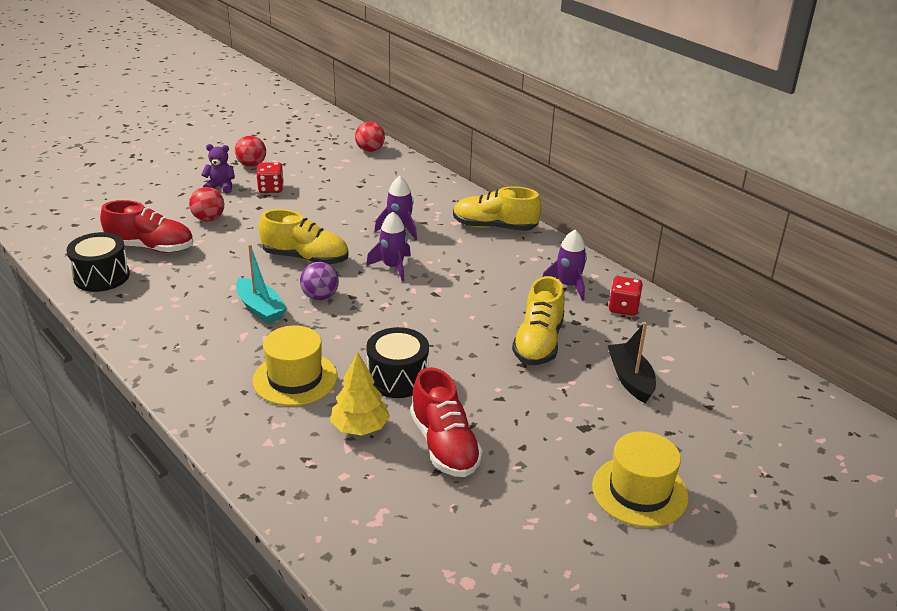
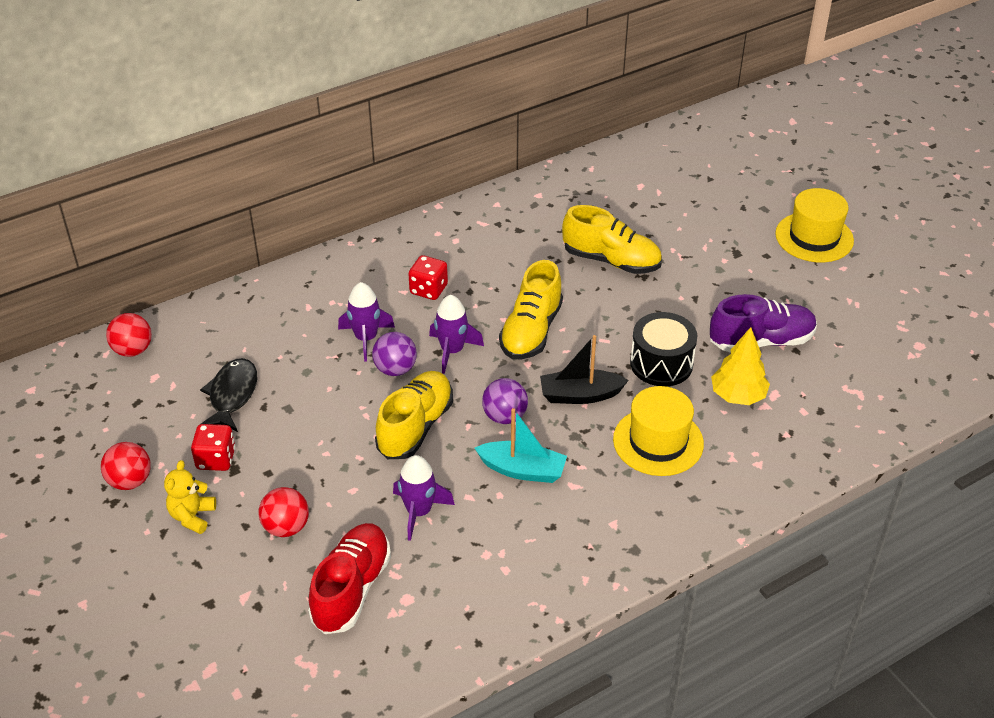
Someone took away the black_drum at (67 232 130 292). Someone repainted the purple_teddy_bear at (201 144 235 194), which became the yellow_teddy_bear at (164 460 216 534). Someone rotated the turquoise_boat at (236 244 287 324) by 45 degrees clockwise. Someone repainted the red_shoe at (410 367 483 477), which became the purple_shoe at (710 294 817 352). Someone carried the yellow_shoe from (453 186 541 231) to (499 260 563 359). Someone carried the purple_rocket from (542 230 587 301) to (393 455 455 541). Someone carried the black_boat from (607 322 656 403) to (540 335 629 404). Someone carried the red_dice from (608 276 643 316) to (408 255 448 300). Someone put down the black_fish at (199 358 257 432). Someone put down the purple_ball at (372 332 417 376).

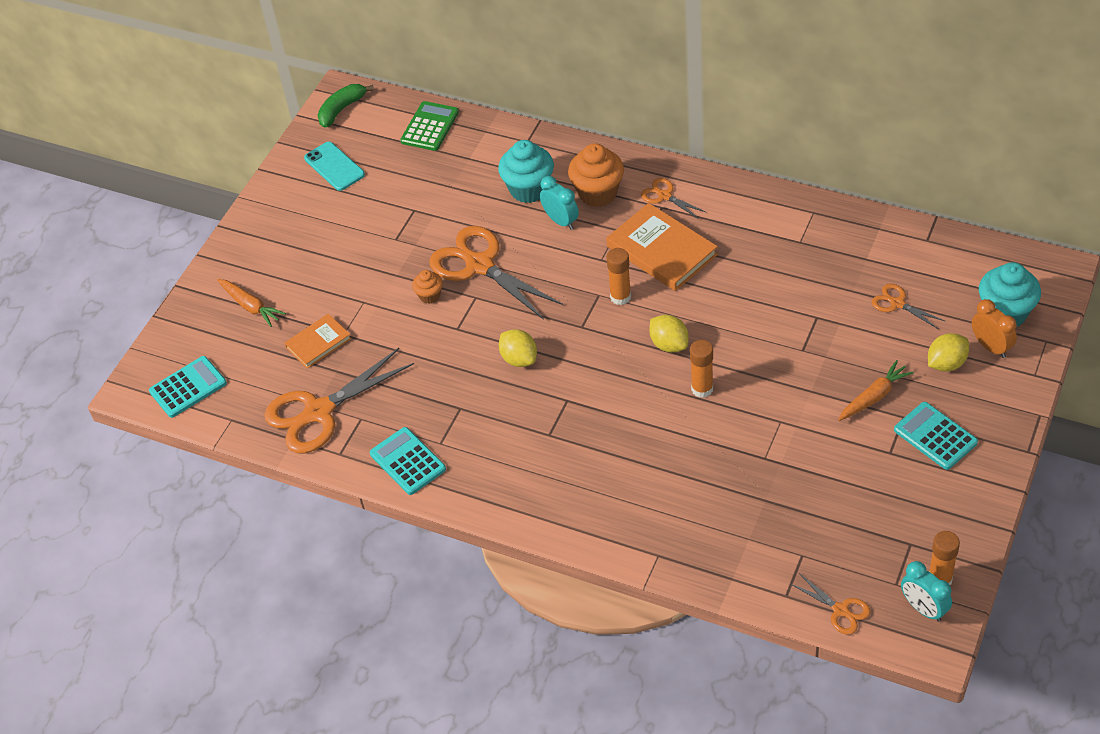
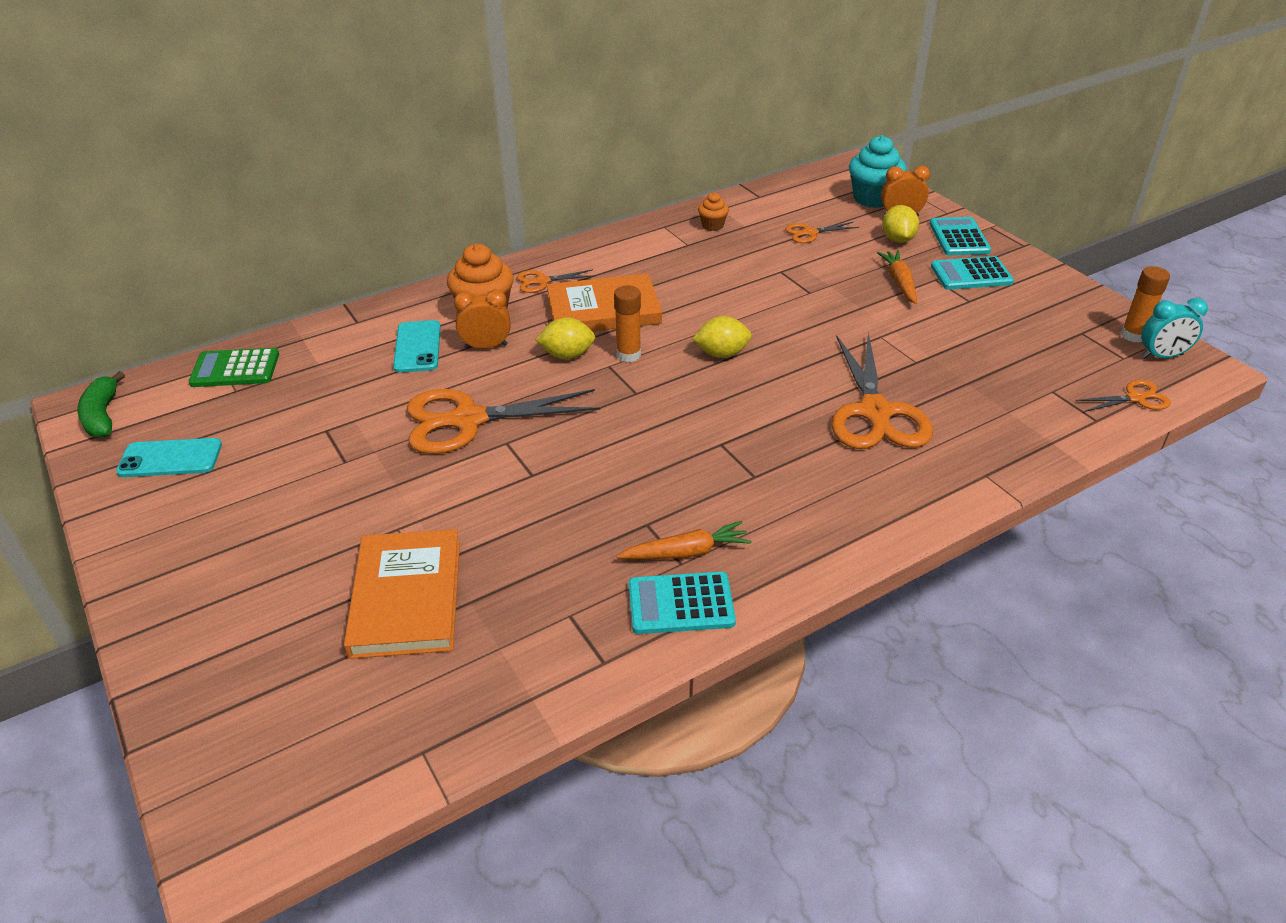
Someone carried the turquoise_calculator from (149 356 227 418) to (929 217 991 255). Someone carried the orange_carrot from (217 279 286 327) to (617 521 751 559). Someone carried the orange_scissors from (264 348 414 453) to (832 333 933 449). Someone scaled the orange_book at (284 314 351 369) by 1.72. Someone rotated the green_calculator at (400 101 459 151) by 60 degrees counterclockwise. Someone carried the orange_cupcake from (412 270 443 304) to (698 192 729 231). Someone swapped the turquoise_cupcake at (498 140 554 203) for the turquoise_phone at (393 320 441 373). Someone carried the yellow_lemon from (499 329 537 367) to (535 317 595 359). Someone repainted the turquoise_clock at (540 176 579 230), which became the orange_clock at (454 290 510 349). Someone took away the orange_glue_stick at (690 340 713 398).

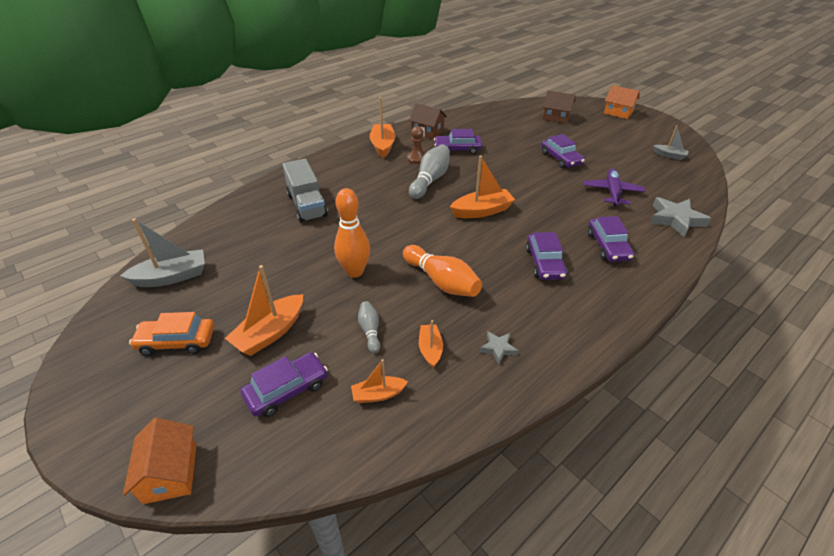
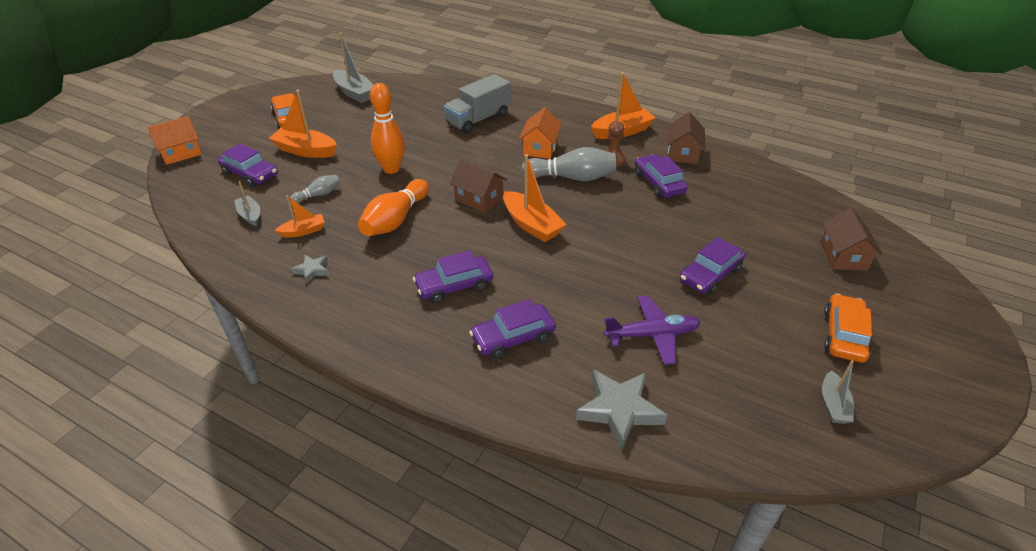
Someone repainted the orange_boat at (351 359 408 403), which became the grey_boat at (234 181 260 226). Someone carried the orange_house from (604 85 640 119) to (519 107 562 159). Someone put down the brown_house at (450 159 507 213). Someone put down the orange_car at (824 294 872 363).

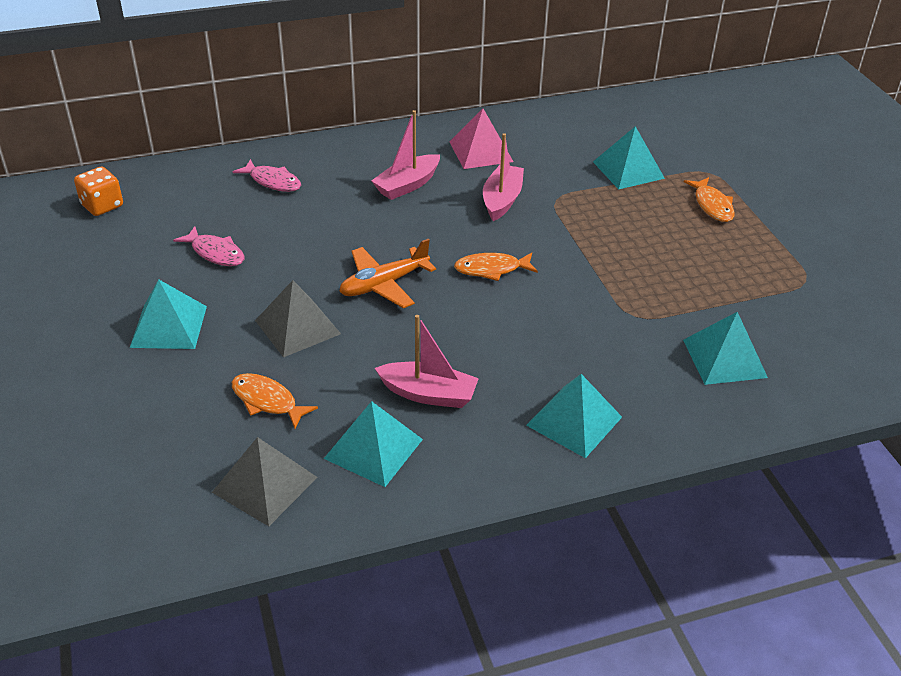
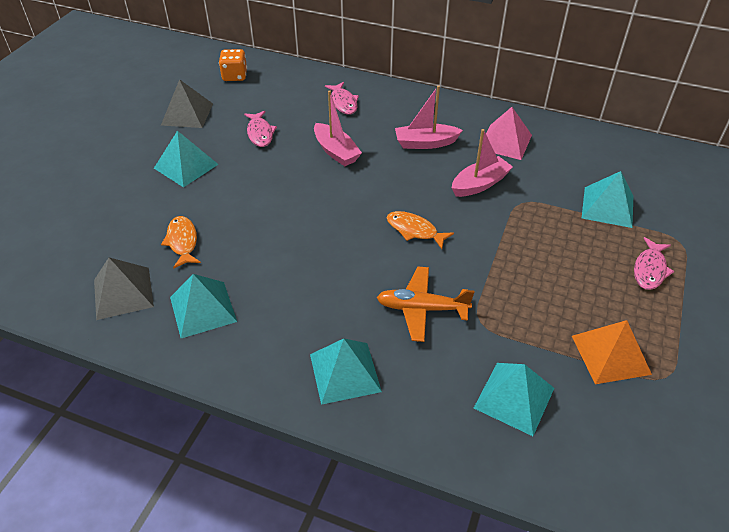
Someone carried the grey_pyramid from (255 280 341 358) to (161 79 213 128). Someone carried the orange_plane from (339 239 436 308) to (377 267 474 342). Someone carried the pink_boat from (375 315 479 408) to (314 90 362 166). Someone repainted the orange_fish at (684 177 735 222), which became the pink_fish at (634 237 674 290). Someone put down the orange_pyramid at (572 320 652 384).

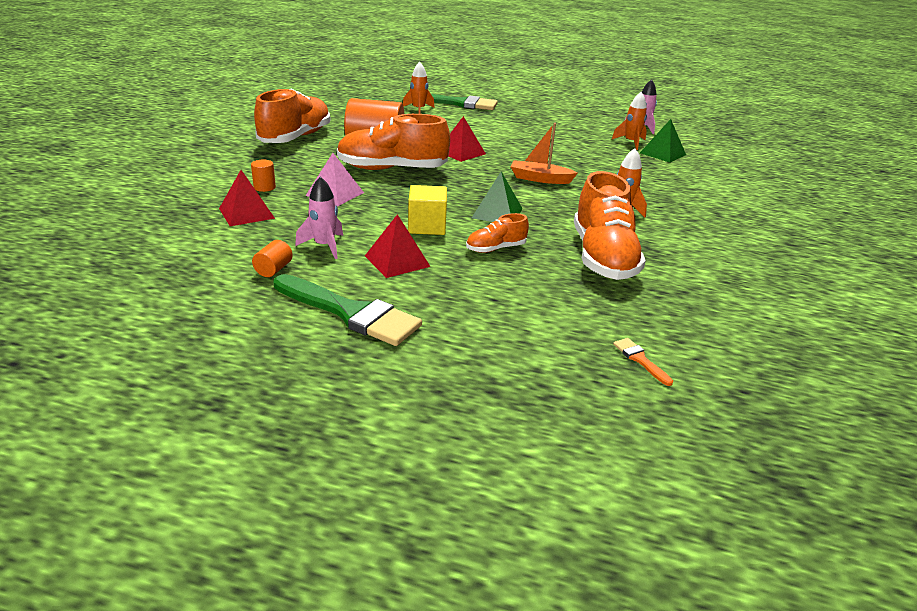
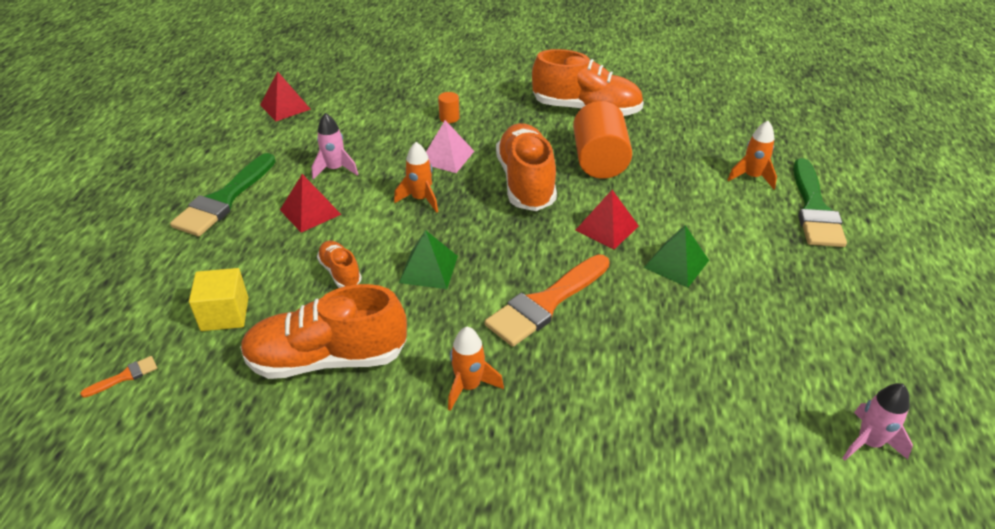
Someone carried the red_pyramid from (219 170 275 226) to (260 71 311 121). Someone took away the orange_cylinder at (252 240 293 277). Someone carried the yellow_cube from (408 185 447 235) to (189 268 249 331). Someone swapped the orange_boat at (510 123 578 184) for the orange_brush at (485 254 610 347). Someone carried the orange_rocket from (612 92 647 150) to (394 142 438 213). Someone carried the green_pyramid from (640 119 686 163) to (644 225 709 288).

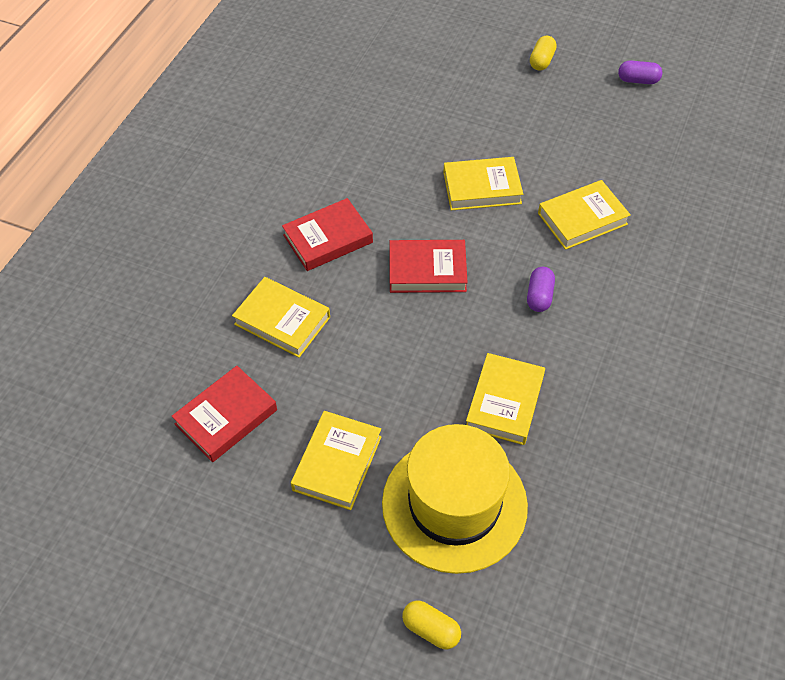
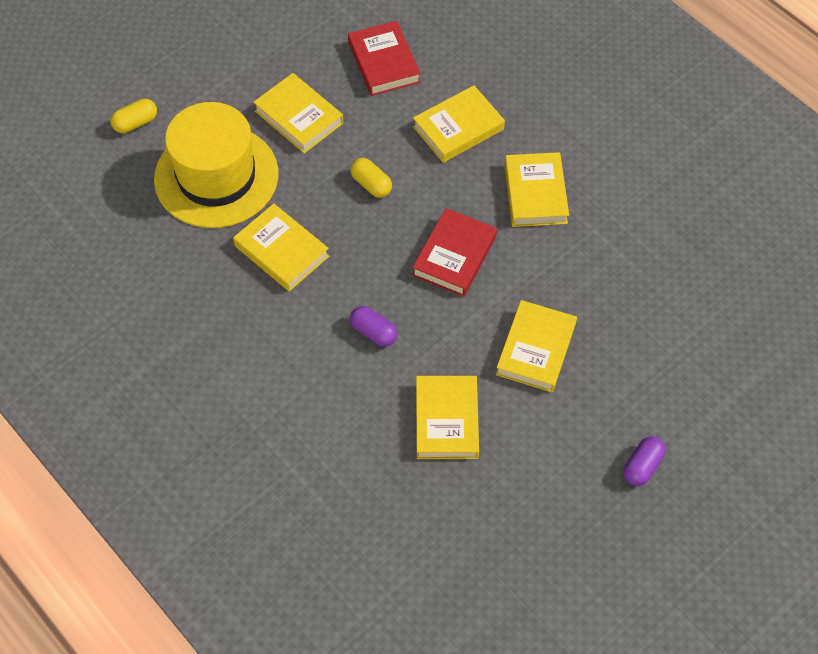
Someone repainted the red_book at (282 198 373 271), which became the yellow_book at (504 152 569 227). Someone carried the yellow_capsule from (530 35 557 71) to (350 158 392 198). Someone carried the purple_capsule from (618 61 662 84) to (624 436 665 486).

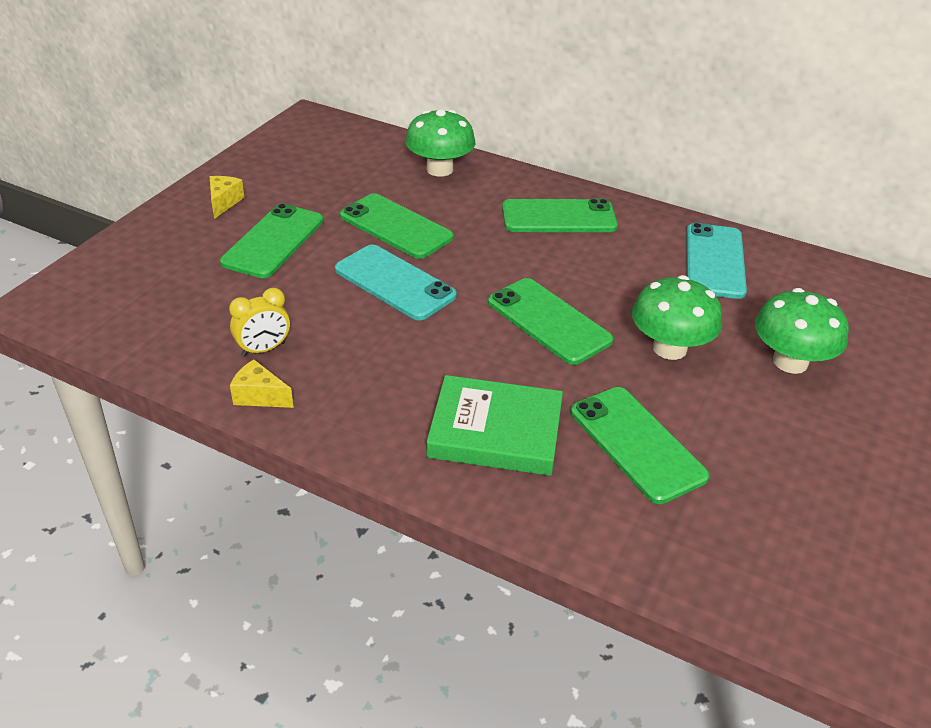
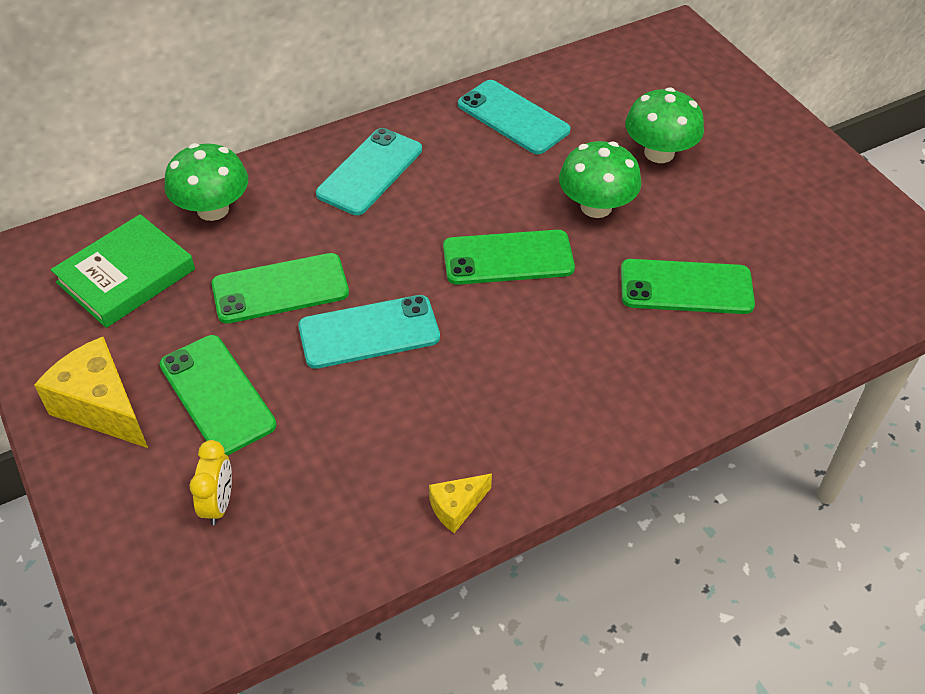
Someone scaled the yellow_cheese at (210 176 245 219) by 1.89. Someone carried the yellow_clock from (229 288 290 356) to (190 440 232 525). Someone carried the green_book from (426 375 563 476) to (51 214 195 328). Someone repainted the green_phone at (502 199 618 232), which became the turquoise_phone at (316 128 422 215).

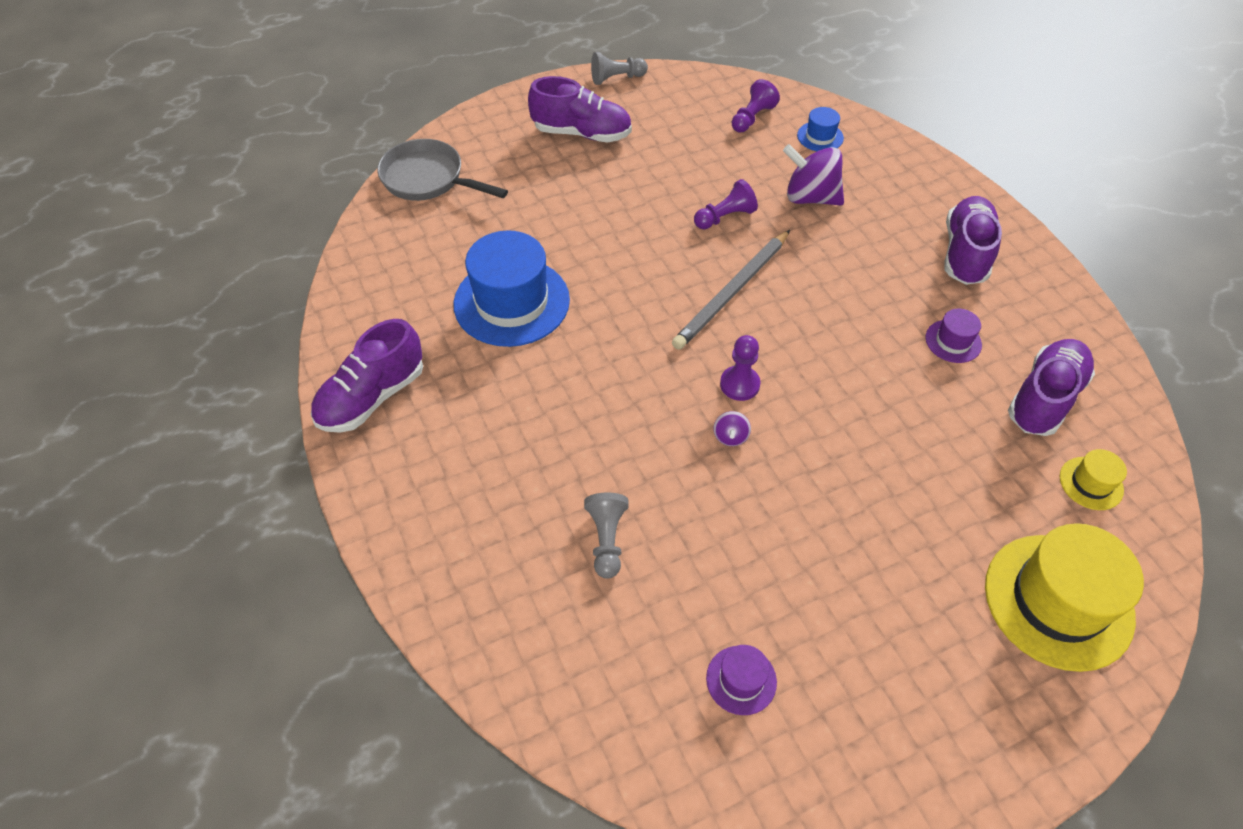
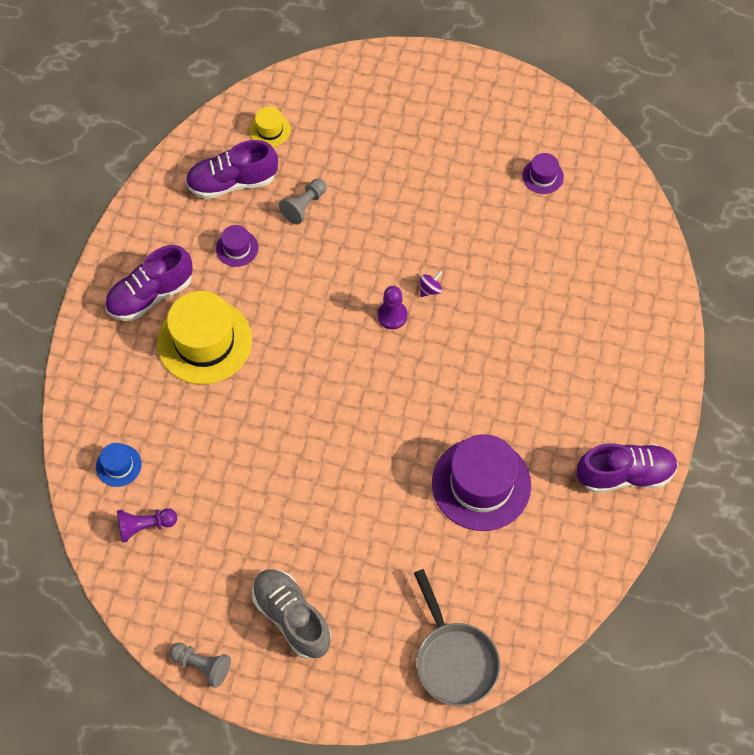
Someone repainted the blue_hat at (454 230 570 347), which became the purple_hat at (432 434 531 531). Someone repainted the purple_shoe at (528 76 632 143), which became the grey_shoe at (252 569 331 659). Someone carried the grey_pawn from (584 493 629 579) to (279 179 327 225). Someone took away the grey_pencil at (672 230 790 350). Someone took away the purple_pawn at (694 179 758 229). Someone took away the purple_spinning_top at (783 144 844 205). Someone carried the yellow_hat from (985 523 1144 672) to (157 291 252 384).

